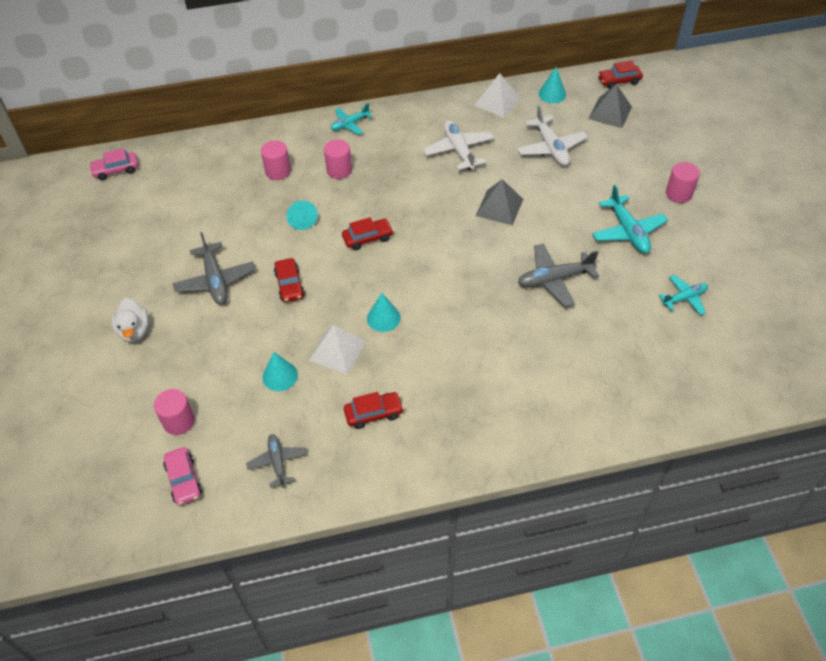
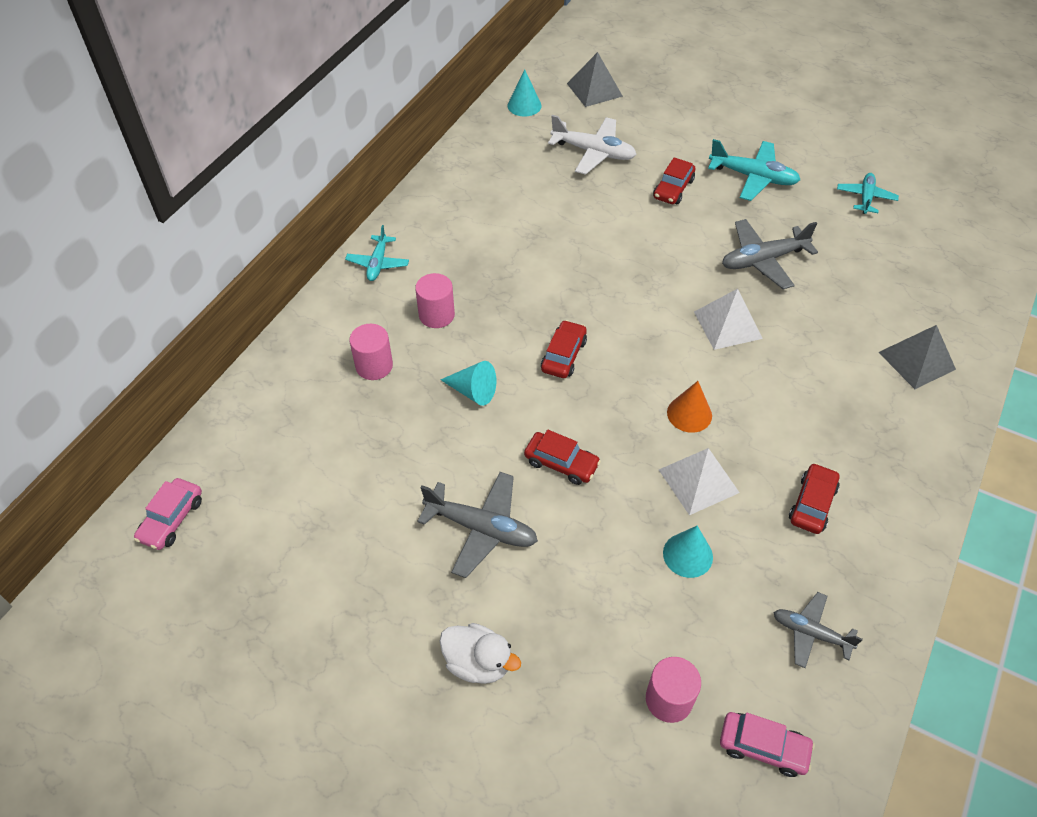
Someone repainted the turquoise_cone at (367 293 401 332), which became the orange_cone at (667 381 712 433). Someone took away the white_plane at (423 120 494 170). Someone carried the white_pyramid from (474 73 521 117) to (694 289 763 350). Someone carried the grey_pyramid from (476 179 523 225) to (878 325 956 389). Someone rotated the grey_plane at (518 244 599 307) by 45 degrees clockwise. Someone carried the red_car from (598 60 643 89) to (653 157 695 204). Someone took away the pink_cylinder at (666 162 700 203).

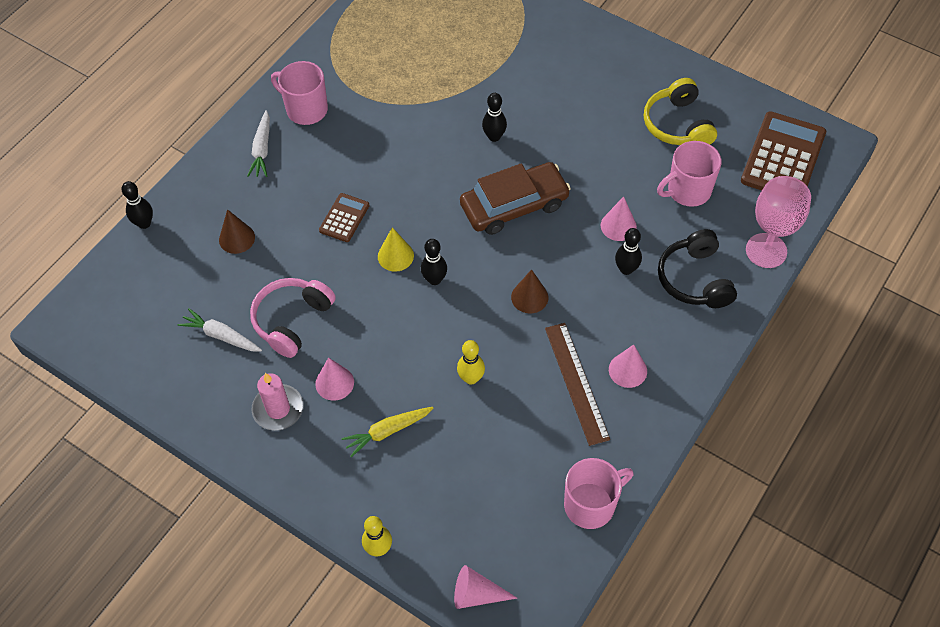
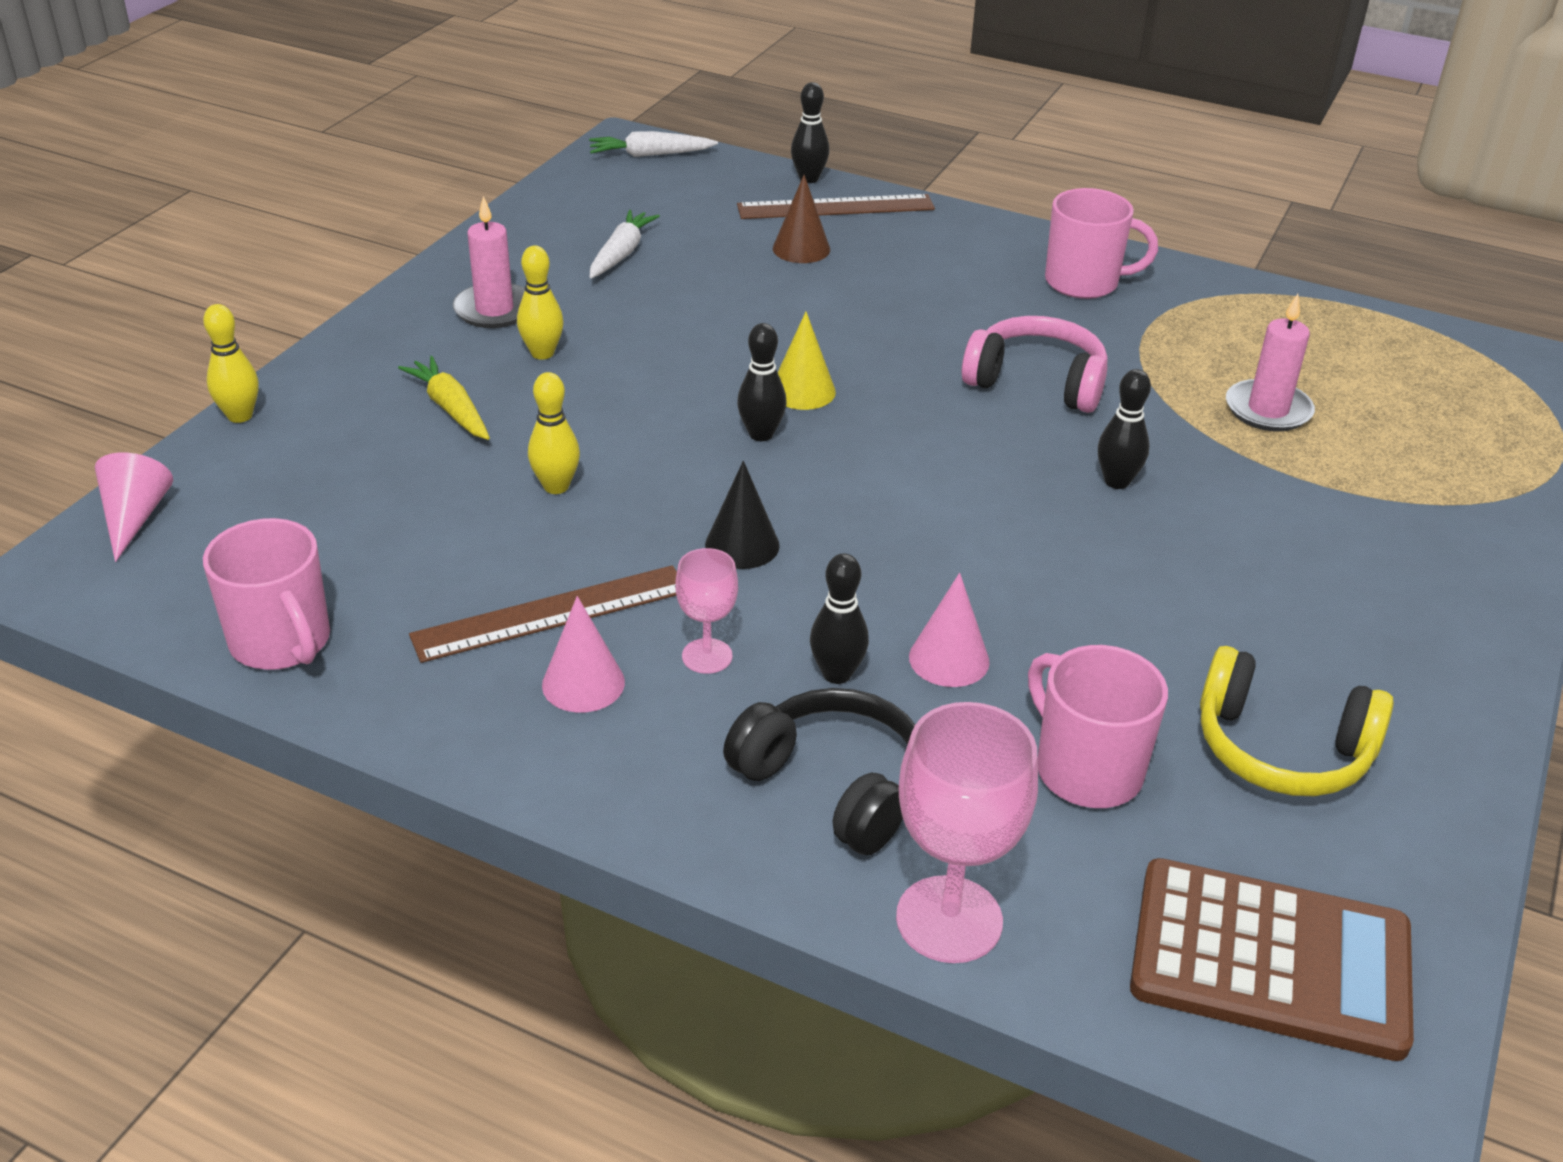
Someone carried the white_carrot from (247 110 270 177) to (589 131 718 157). Someone carried the pink_headphones from (250 278 336 358) to (962 316 1107 413). Someone rotated the pink_mug at (271 61 328 125) by 75 degrees clockwise. Someone swapped the pink_cone at (315 357 354 401) for the yellow_bowling_pin at (517 246 564 360). Someone took away the brown_calculator at (319 193 369 242). Someone took away the brown_car at (460 162 571 235). Someone repainted the brown_cone at (511 269 548 313), which became the black_cone at (705 461 780 569). Someone rotated the yellow_headphones at (644 78 717 145) by 135 degrees counterclockwise. Someone rotated the black_headphones at (658 229 737 308) by 60 degrees clockwise. Someone put down the pink_goblet at (676 548 738 674). Someone put down the brown_ruler at (737 194 935 219). Someone put down the pink_candle at (1226 294 1315 432).

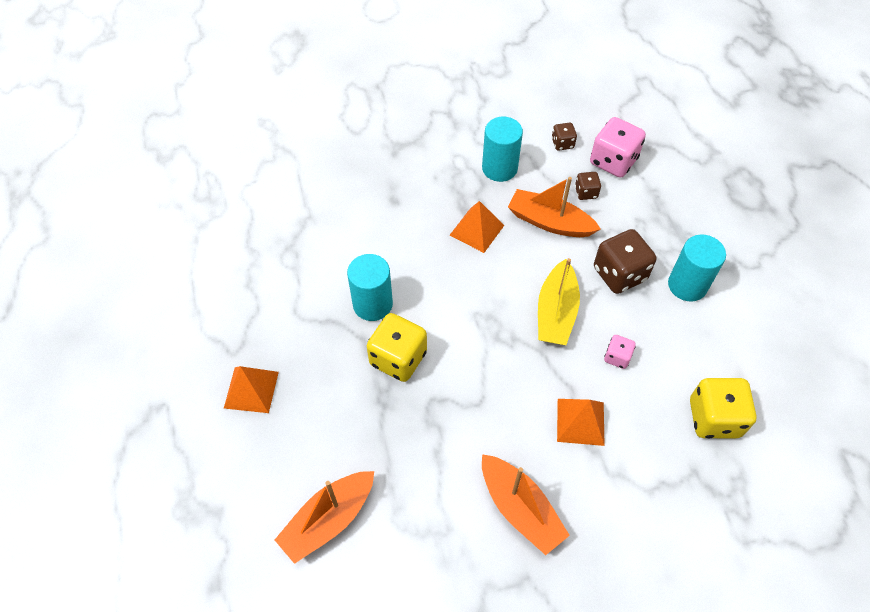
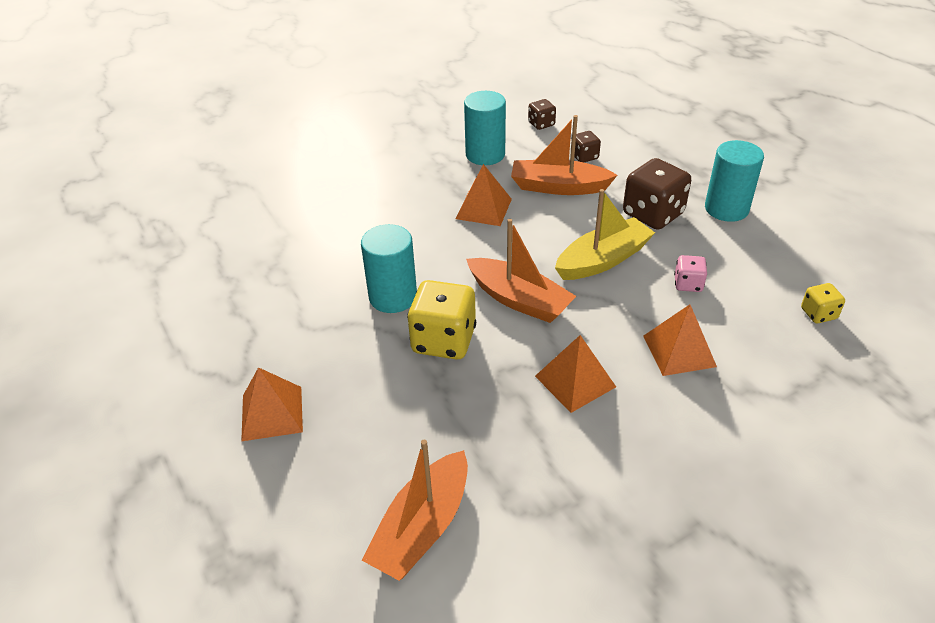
Someone carried the orange_boat from (482 454 570 555) to (466 219 576 323). Someone rotated the yellow_boat at (538 258 580 345) by 120 degrees counterclockwise. Someone took away the pink_dice at (590 117 646 178). Someone scaled the yellow_dice at (690 378 757 438) by 0.52. Someone put down the orange_pyramid at (535 335 616 413).

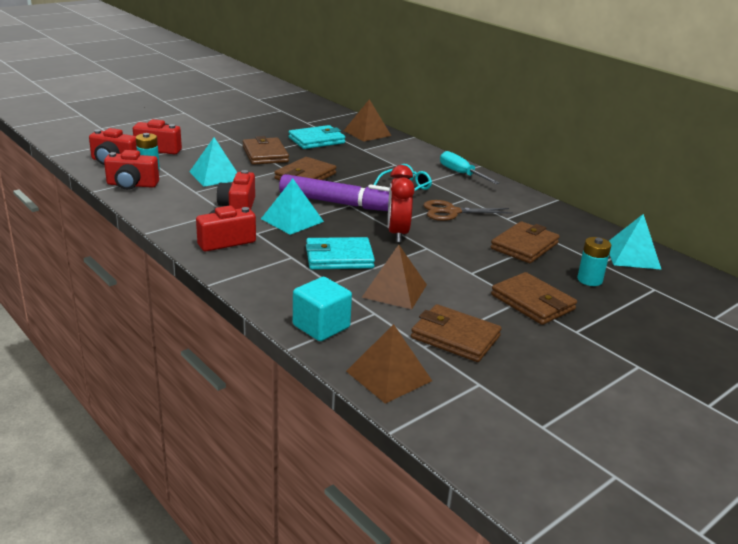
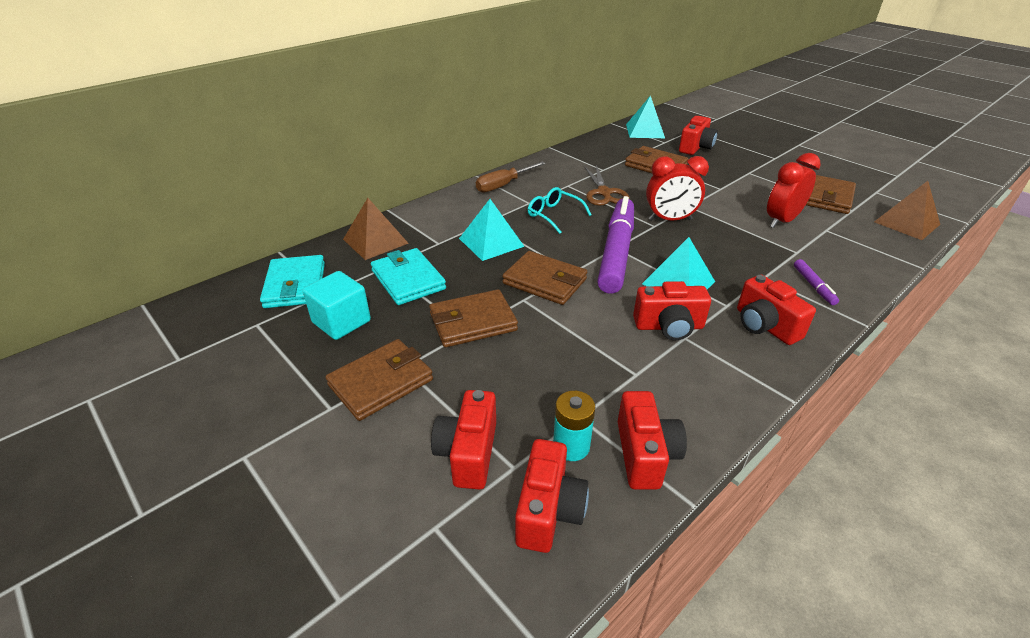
Someone carried the turquoise_pyramid from (189 138 237 187) to (459 199 525 261). Someone carried the turquoise_cube from (293 277 352 341) to (303 271 371 340). Someone carried the turquoise_wallet from (306 237 375 270) to (260 255 325 308). Someone swapped the brown_pyramid at (361 245 427 310) for the red_clock at (767 153 821 228). Someone repainted the turquoise_screwdriver at (440 151 500 184), which became the brown_screwdriver at (476 161 546 193). Someone carried the brown_wallet from (491 272 577 325) to (325 339 433 421). Someone swapped the turquoise_battery at (577 237 611 286) for the red_camera at (679 116 718 155). Someone put down the purple_marker at (794 259 839 305).

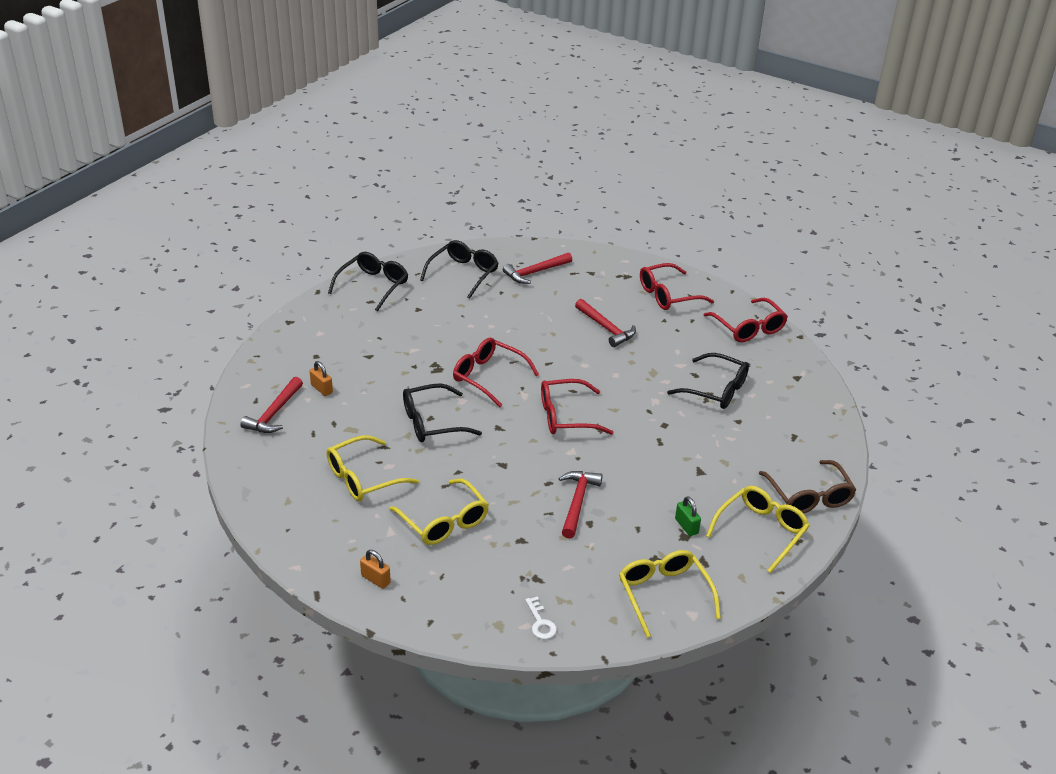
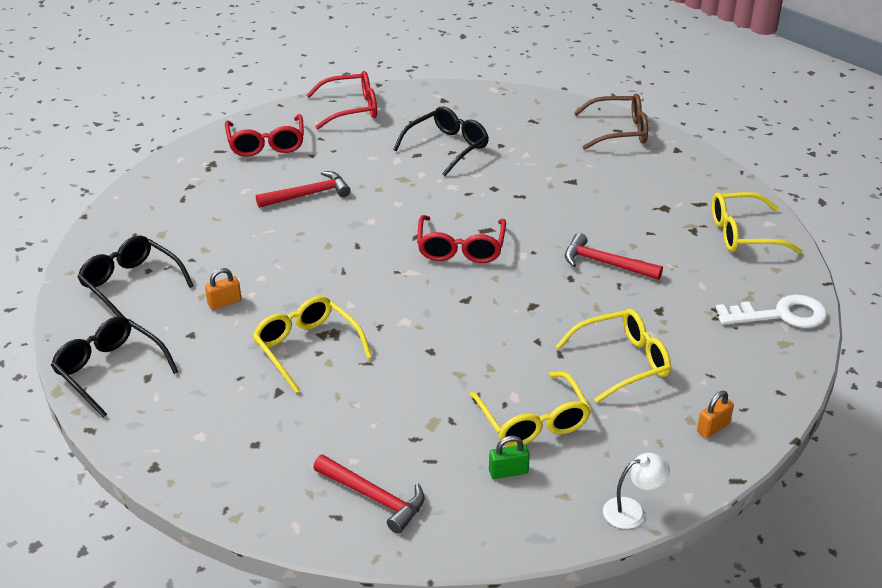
Someone carried the orange_padlock from (310 361 333 396) to (205 268 242 310). Someone took away the black_glasses at (403 383 482 442). Someone took away the red_glasses at (453 338 539 407). Someone took away the red_hammer at (503 253 572 284). Someone scaled the white_key at (525 596 557 639) by 1.91. Someone carried the green_padlock from (675 496 701 536) to (489 436 530 479). Someone carried the yellow_glasses from (706 486 810 573) to (253 296 372 393). Someone put down the white_lamp at (603 453 670 529).

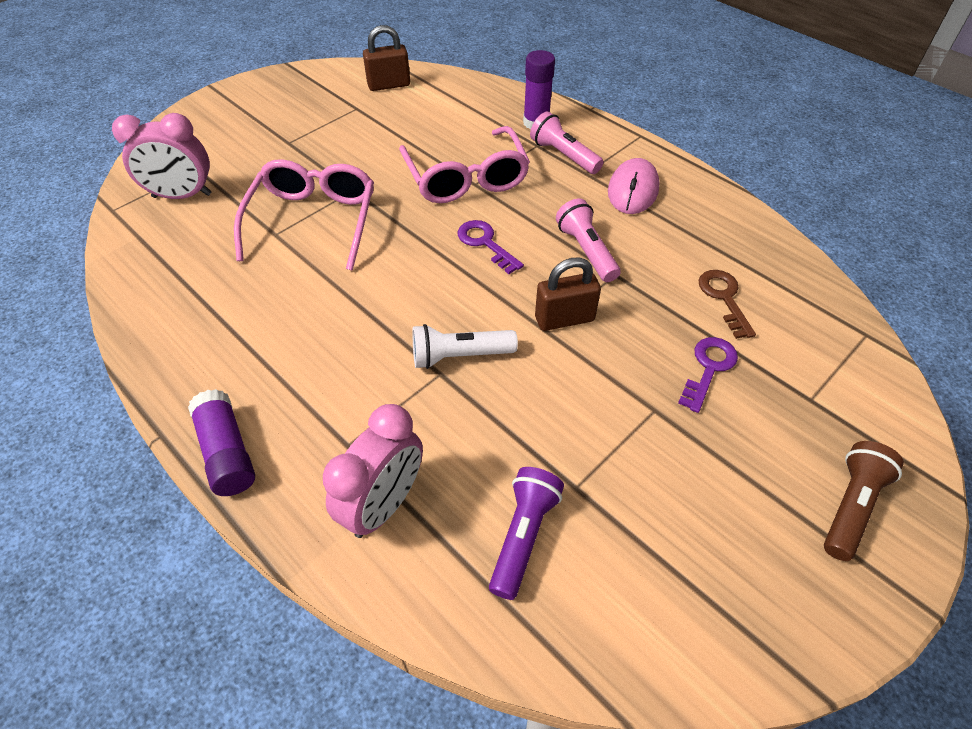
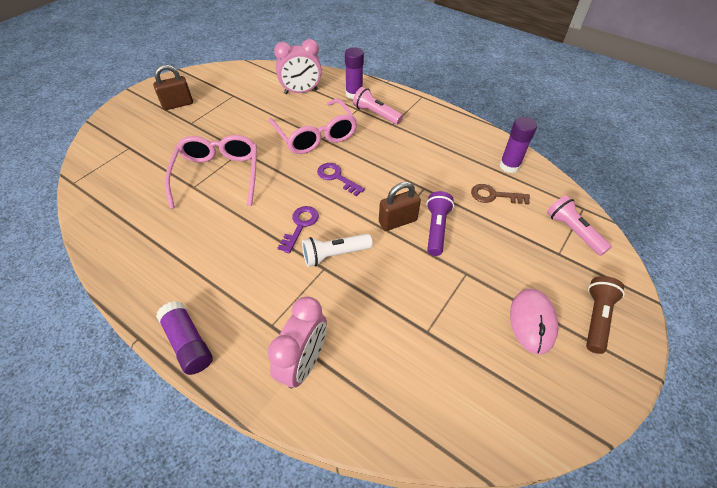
Someone carried the pink_clock from (112 113 211 199) to (274 39 322 94). Someone carried the brown_padlock from (363 25 410 91) to (153 65 193 110). Someone carried the purple_flashlight from (489 467 564 600) to (426 191 454 256). Someone carried the pink_flashlight from (556 199 621 282) to (547 195 612 256). Someone carried the pink_mouse from (608 158 660 214) to (510 289 558 355). Someone carried the purple_key from (678 337 738 413) to (278 206 319 254). Someone rotated the brown_key at (698 270 756 339) by 60 degrees counterclockwise. Someone put down the purple_glue_stick at (500 117 537 173).

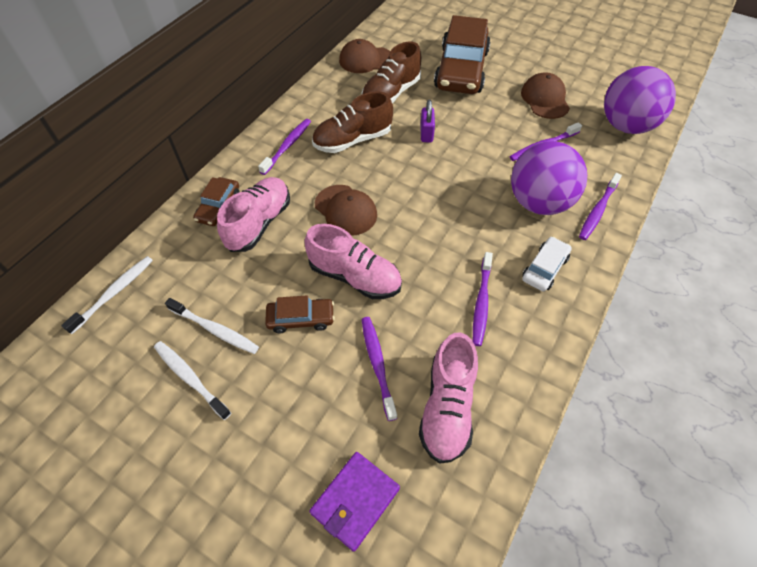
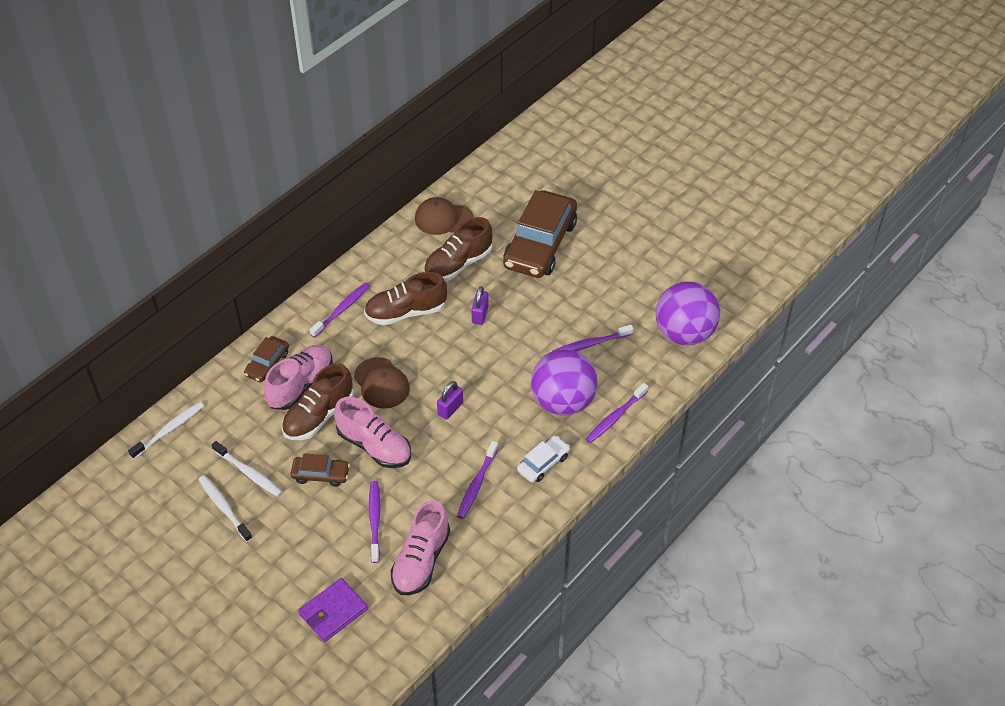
Someone took away the brown_cap at (521 73 570 119). Someone put down the brown_shoe at (282 363 354 440). Someone put down the purple_padlock at (437 381 463 420).

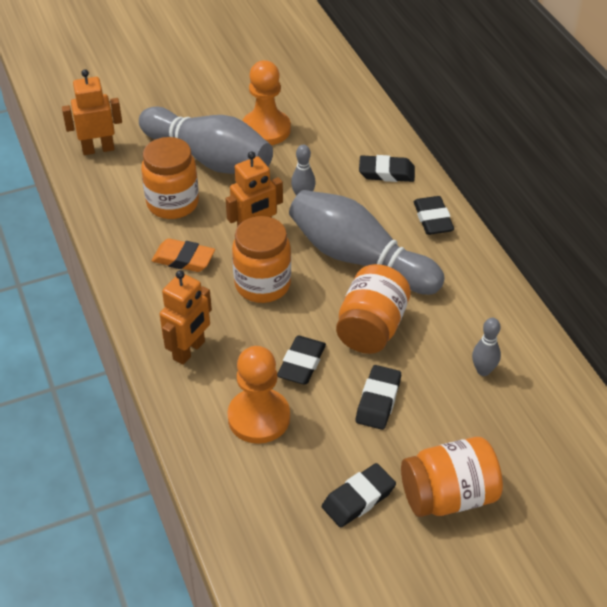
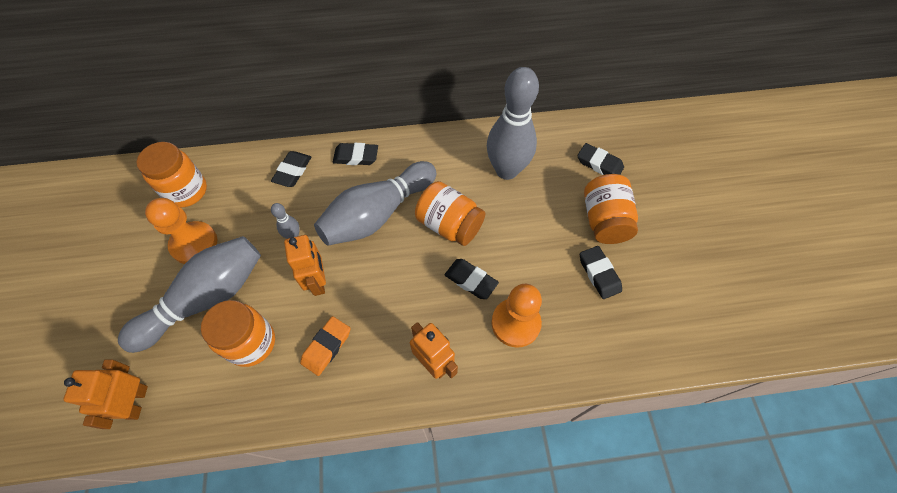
Someone carried the orange_jar from (232 216 291 303) to (137 142 207 208). Someone carried the black_eraser from (356 365 401 430) to (577 143 624 175). Someone scaled the grey_bowling_pin at (472 318 501 376) by 2.40.

